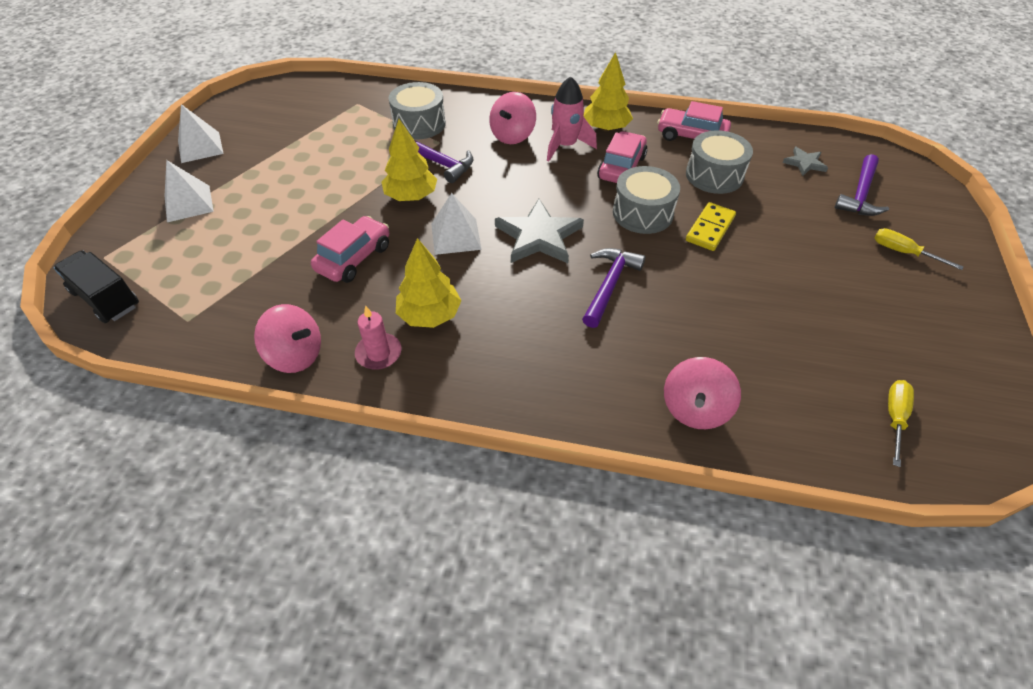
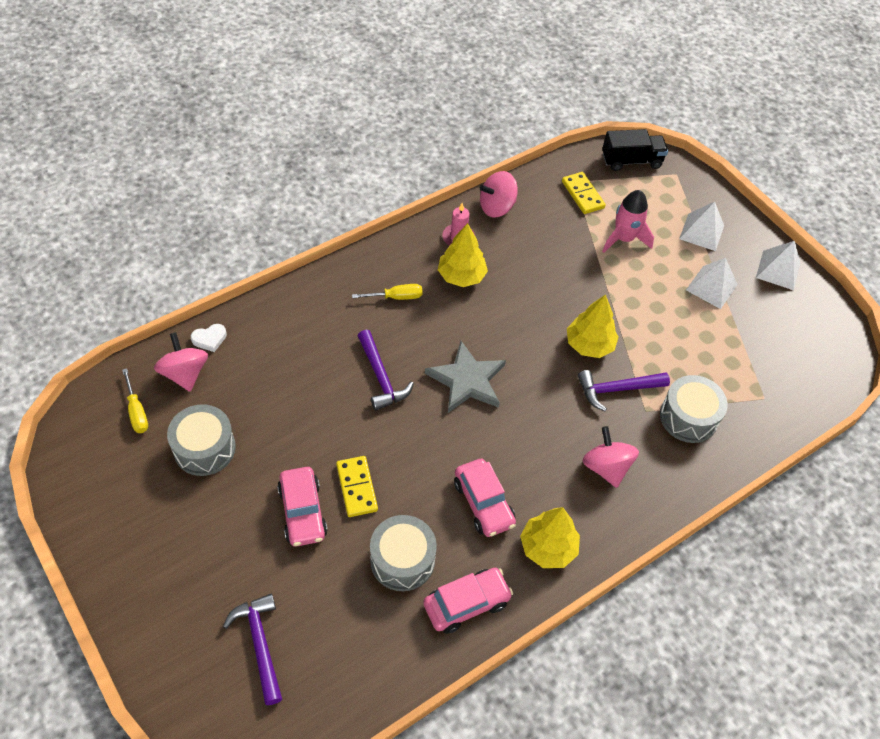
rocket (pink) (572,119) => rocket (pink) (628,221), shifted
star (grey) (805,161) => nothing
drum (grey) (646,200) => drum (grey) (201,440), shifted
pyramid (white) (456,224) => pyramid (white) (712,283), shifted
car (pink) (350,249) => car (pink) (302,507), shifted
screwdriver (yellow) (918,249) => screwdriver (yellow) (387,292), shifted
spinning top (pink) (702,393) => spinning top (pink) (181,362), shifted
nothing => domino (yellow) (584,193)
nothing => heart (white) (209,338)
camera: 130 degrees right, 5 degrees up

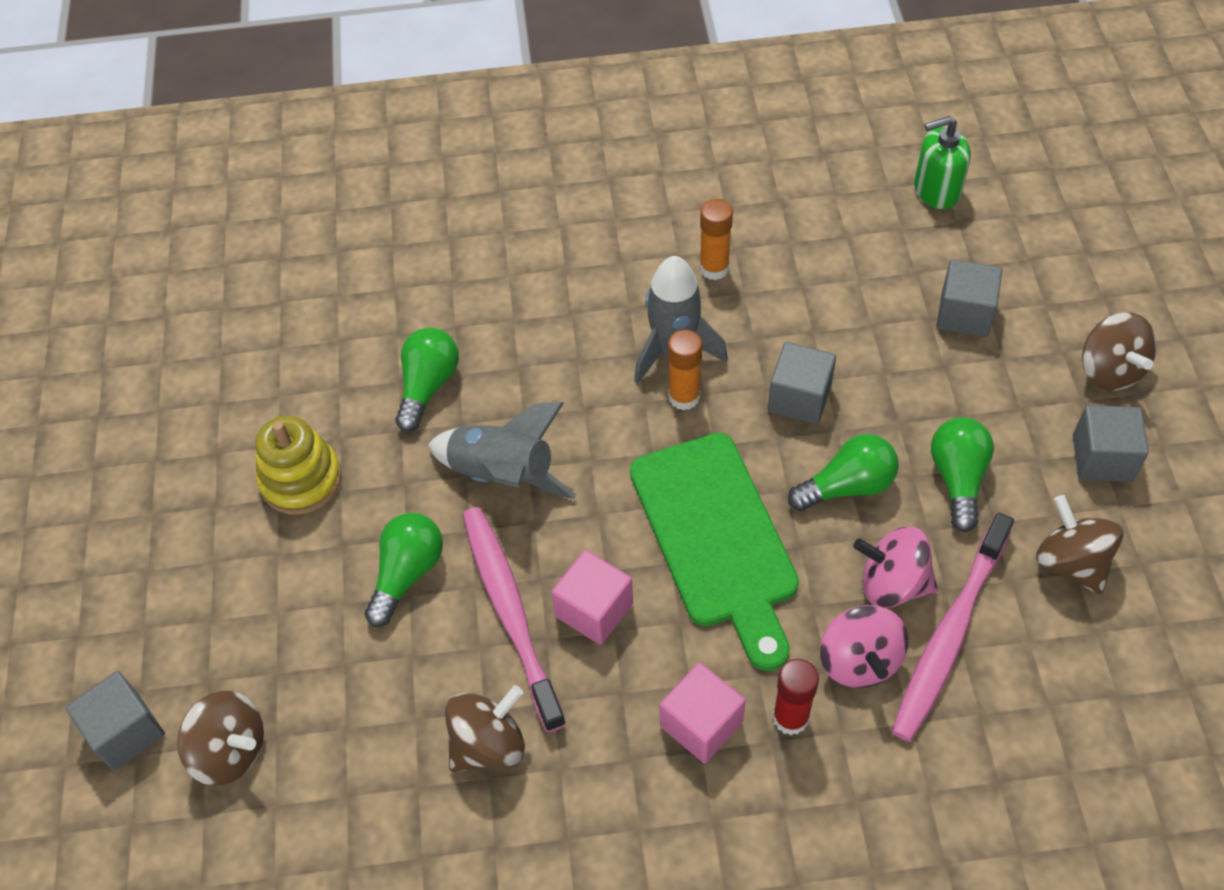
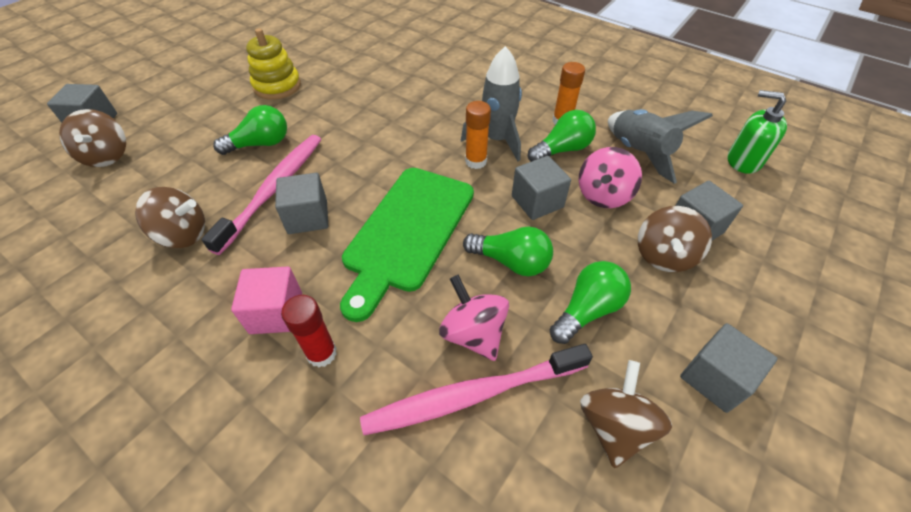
spinning top (brown) (1119,351) => spinning top (brown) (675,239), shifted
light bulb (green) (427,380) => light bulb (green) (562,136), shifted
rocket (grey) (502,450) => rocket (grey) (660,146), shifted
cube (pink) (592,597) => cube (grey) (301,203)
spinning top (pink) (864,646) => spinning top (pink) (610,177), shifted
camera: 40 degrees right, 5 degrees down

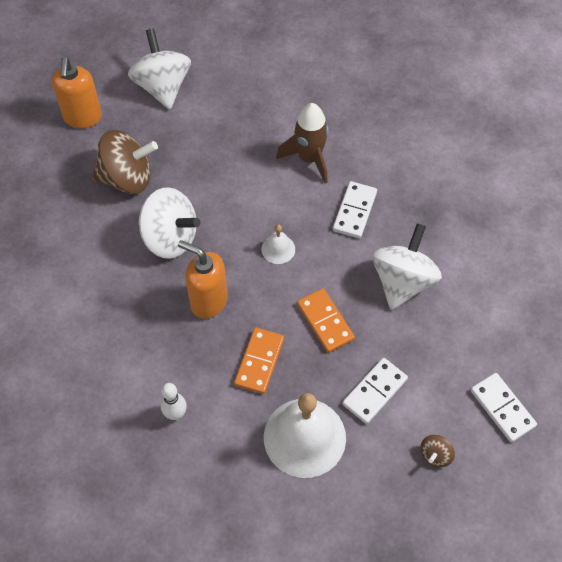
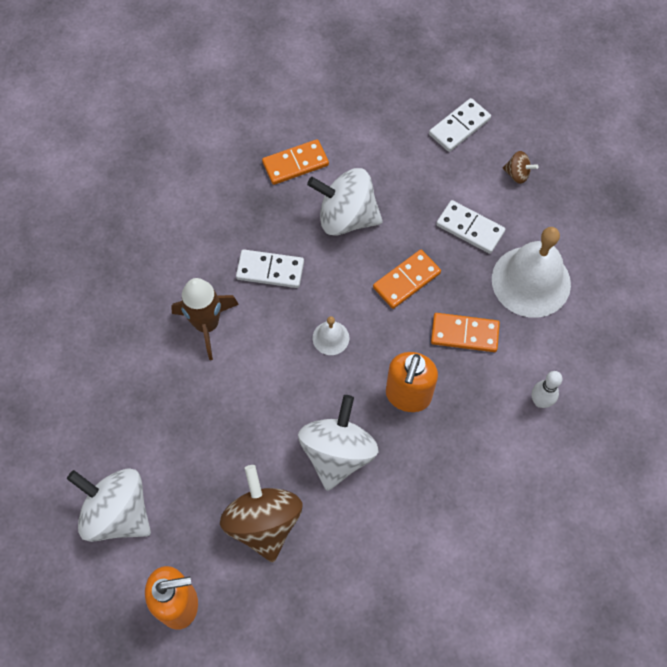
spinning top (white) (159,68) => spinning top (white) (109,505), 60 degrees clockwise
nothing => domino (orange) (295,162)
camera: 100 degrees left, 5 degrees up

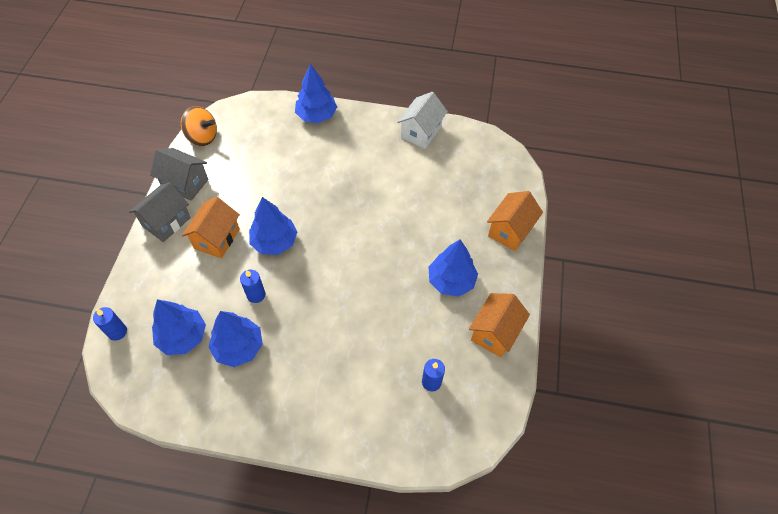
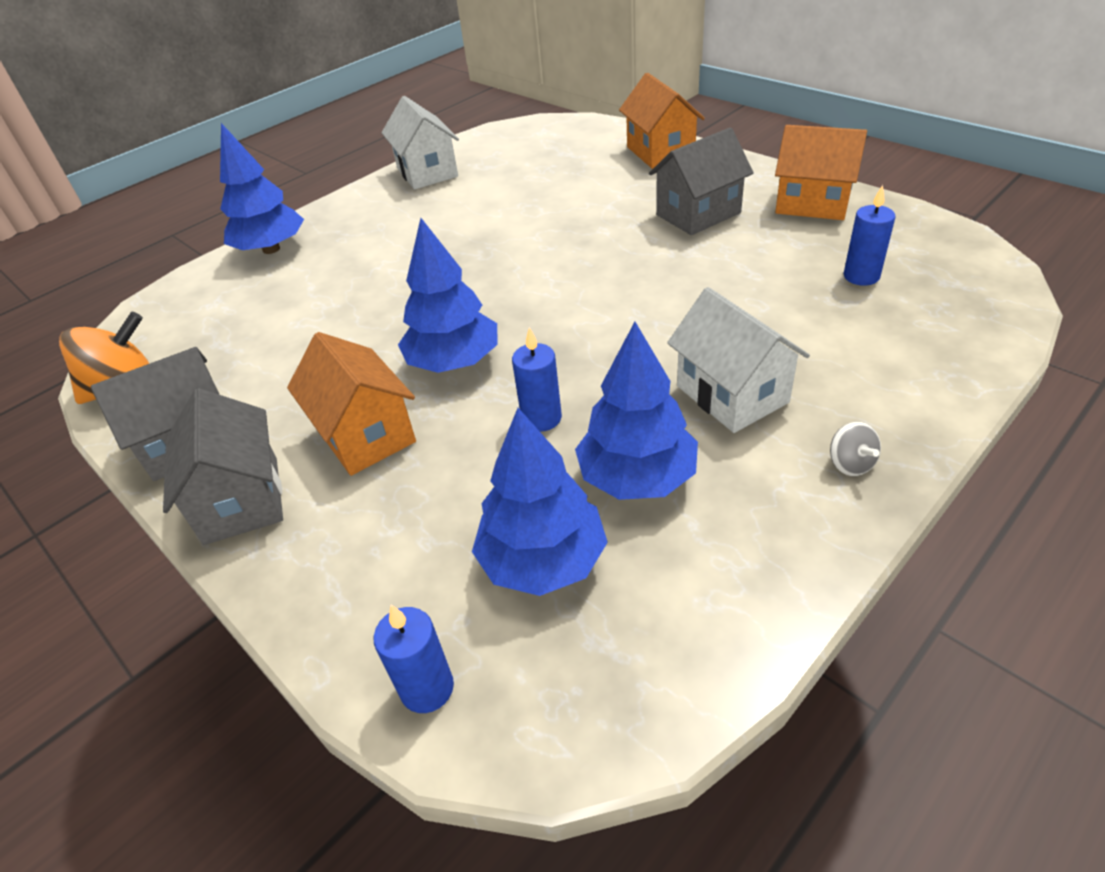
tree (blue) (453,268) => house (grey) (701,181)
house (orange) (499,325) => house (orange) (821,172), 45 degrees counterclockwise
nothing => house (white) (738,360)
nothing => spinning top (grey) (855,449)
camera: 50 degrees left, 15 degrees down

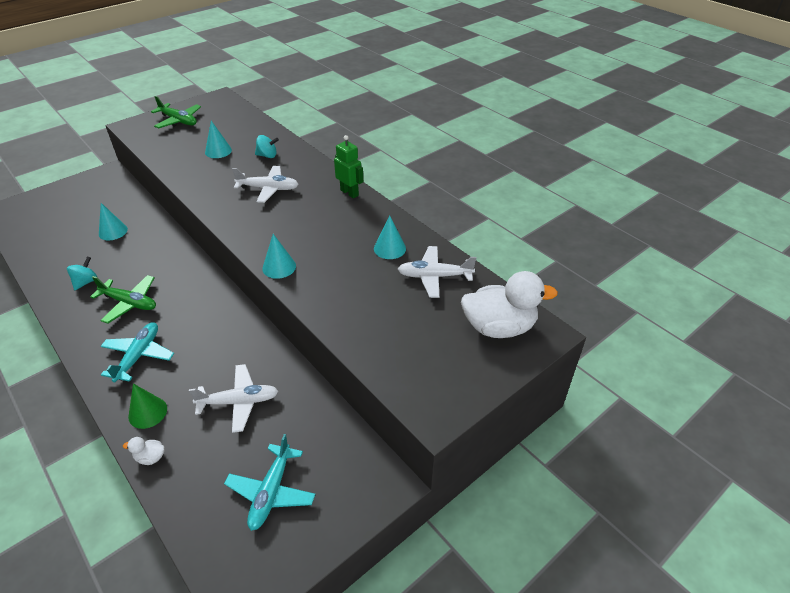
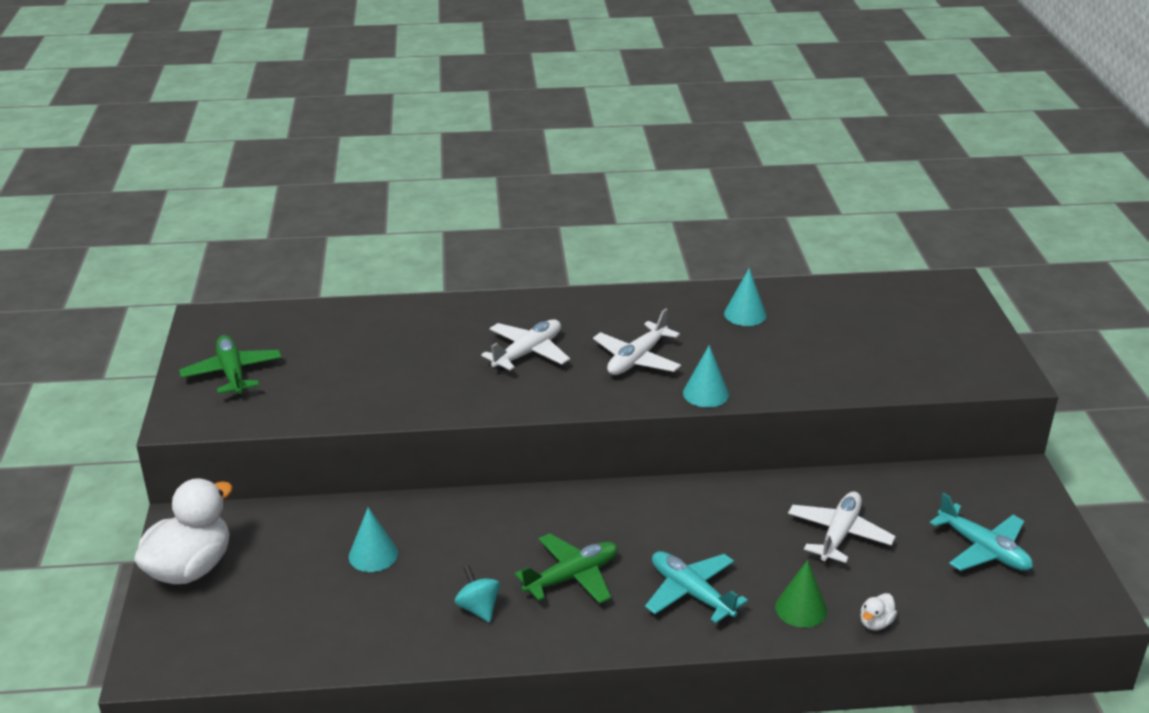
plane (green) (176,112) => plane (green) (230,365), 90 degrees counterclockwise
cone (turquoise) (218,139) => nothing
spinning top (turquoise) (267,146) => nothing
robot (green) (348,166) => nothing
plane (white) (437,272) => plane (white) (637,341), shifted
duck (white) (509,304) => duck (white) (183,531), shifted
camera: 55 degrees left, 10 degrees down

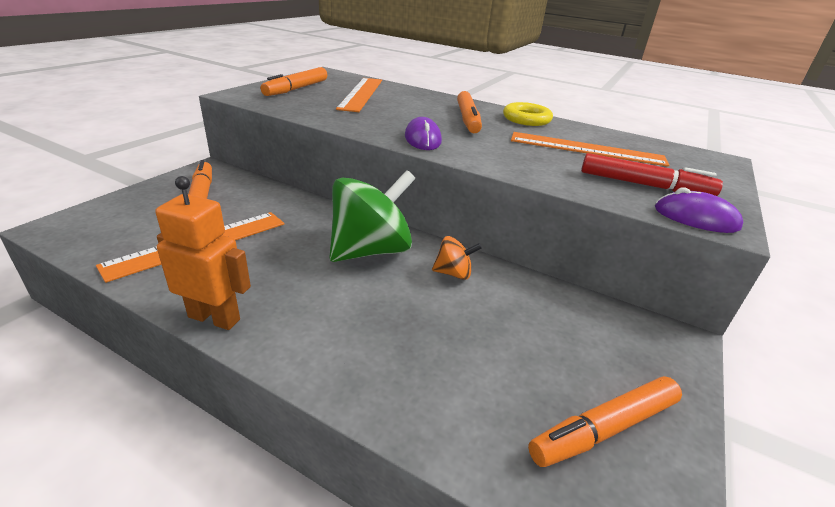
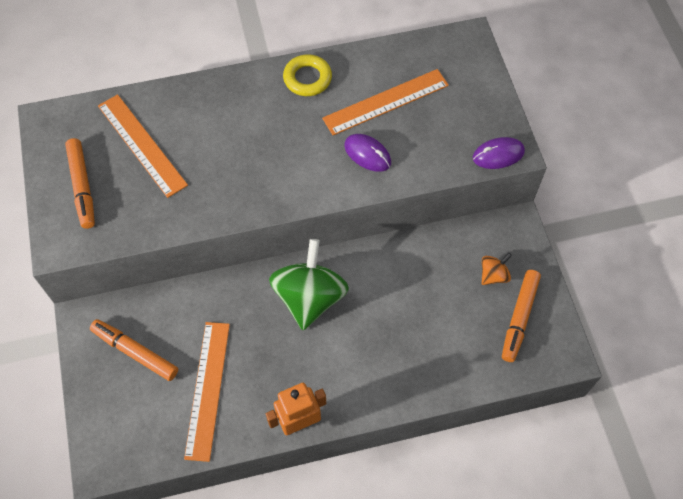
marker (orange) (469,112) => nothing
mouse (purple) (423,133) => mouse (purple) (367,153), shifted
marker (red) (652,174) => nothing
spinning top (orange) (457,258) => spinning top (orange) (497,269), shifted
camera: 40 degrees left, 30 degrees up

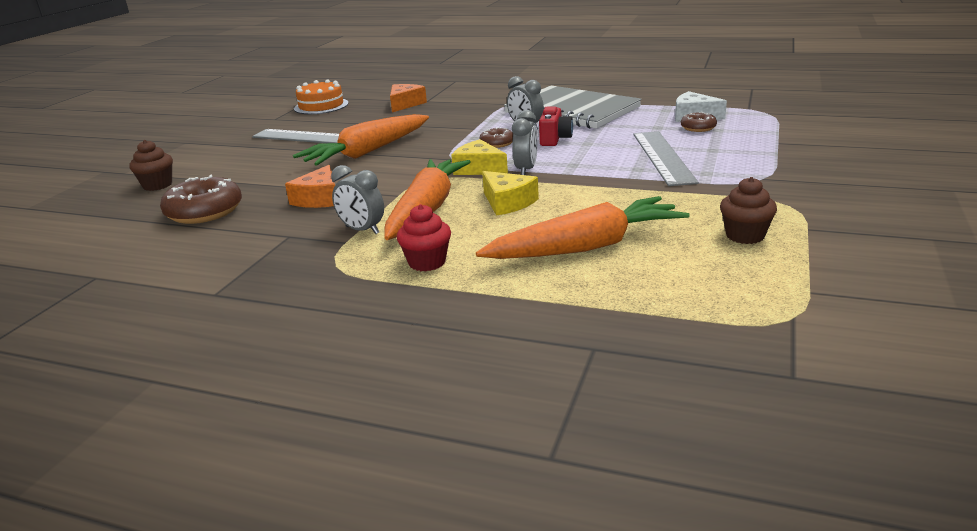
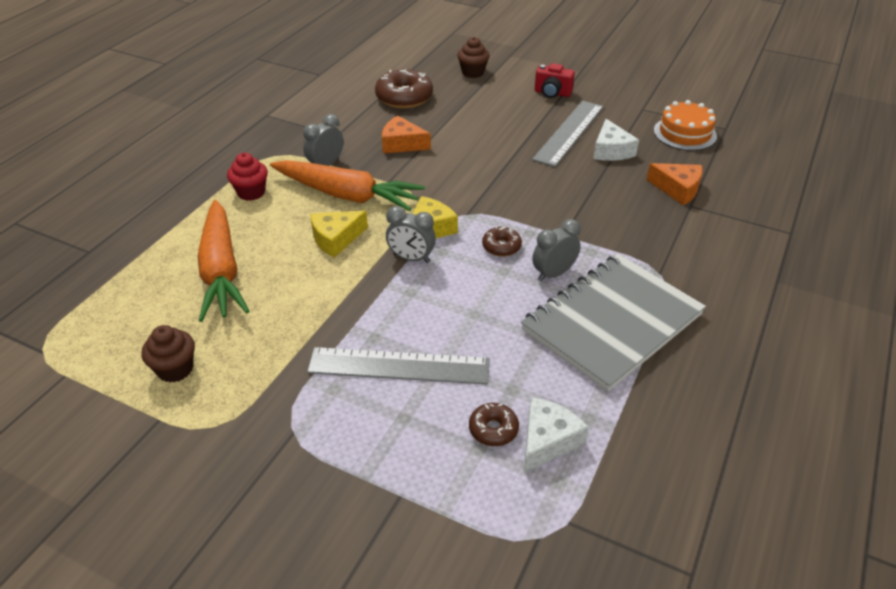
camera (red) (556,126) => camera (red) (555,80), shifted
carrot (orange) (361,140) => nothing
nothing => cheese (white) (616,140)
camera: 95 degrees right, 15 degrees up

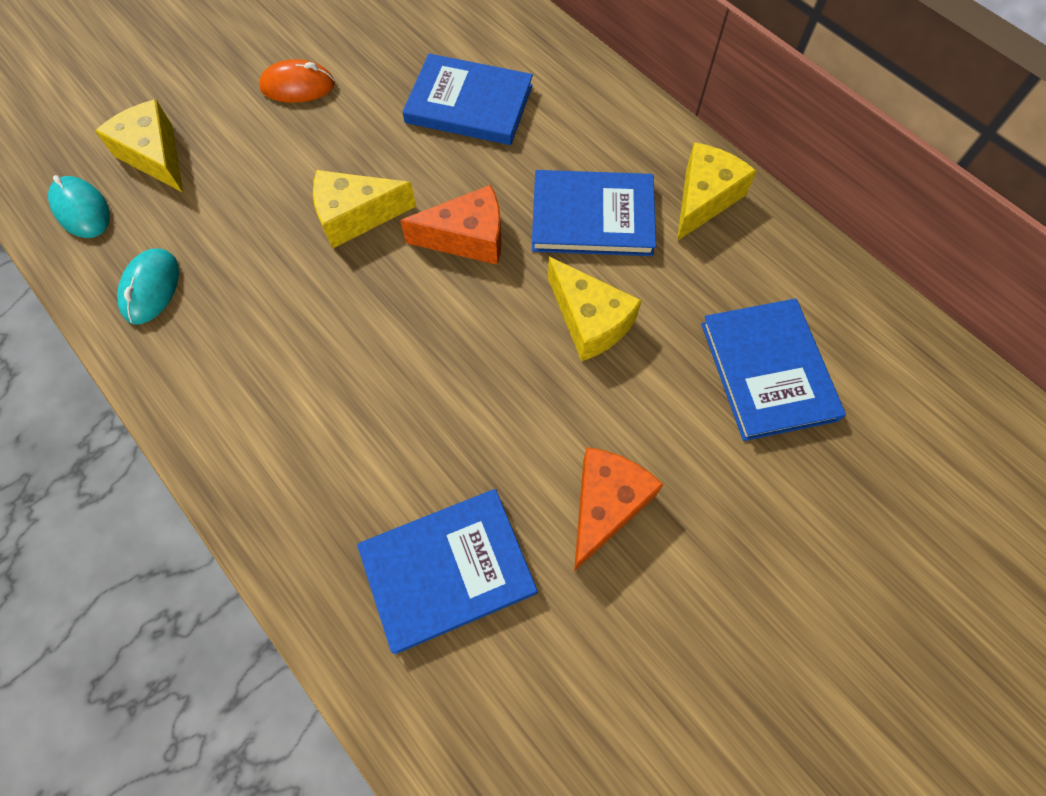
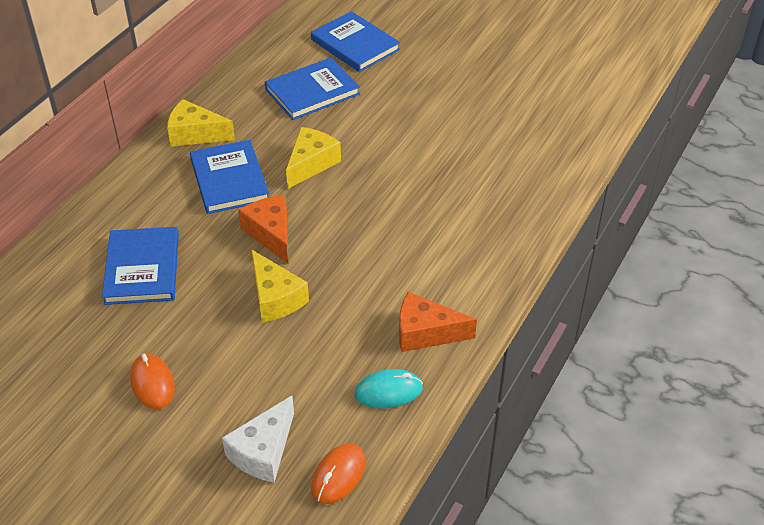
cheese (yellow) (139,146) => cheese (white) (258,439)
mouse (turquoise) (79,206) => mouse (orange) (338,473)
cheese (orange) (619,509) => cheese (orange) (438,322), shifted
book (blue) (447,571) => book (blue) (355,41), shifted
camera: 110 degrees left, 20 degrees down

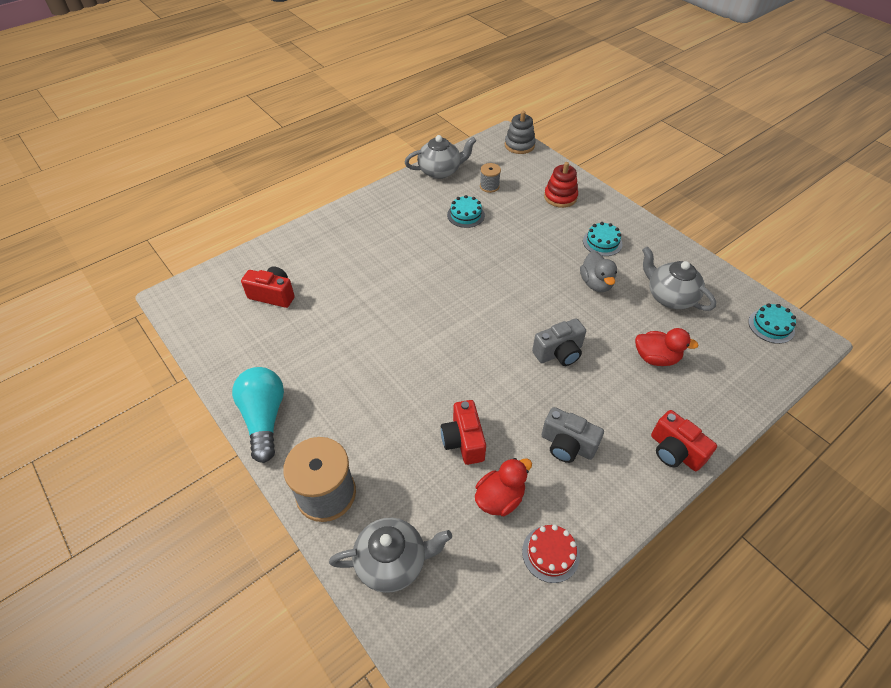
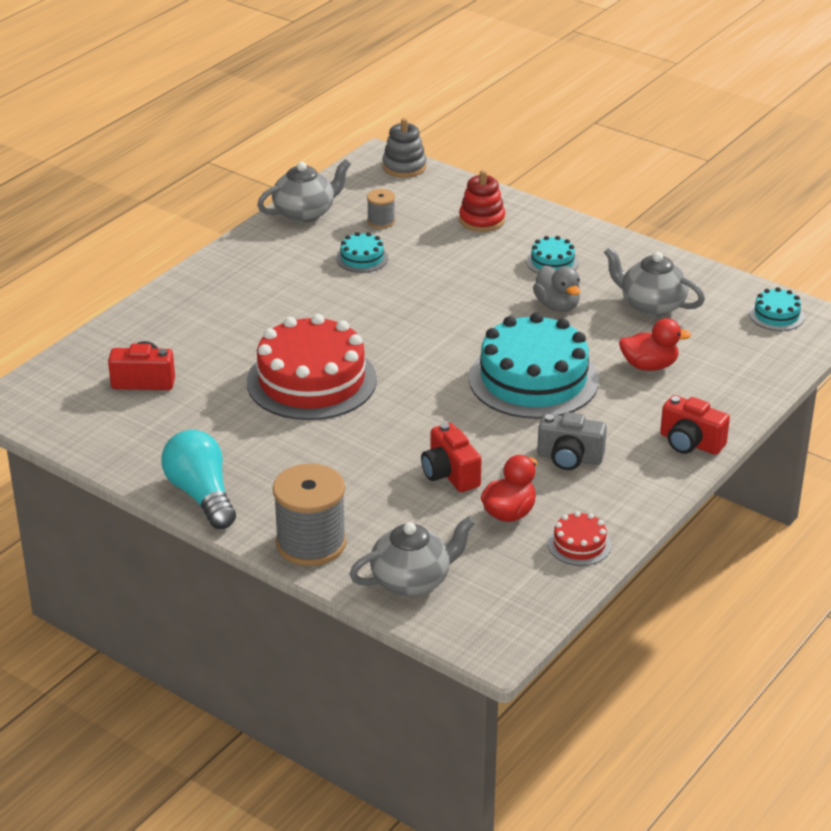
camera (grey) (559,342) => cake (turquoise) (534,365)
nothing => cake (red) (312,367)
camera: 15 degrees left, 15 degrees down

